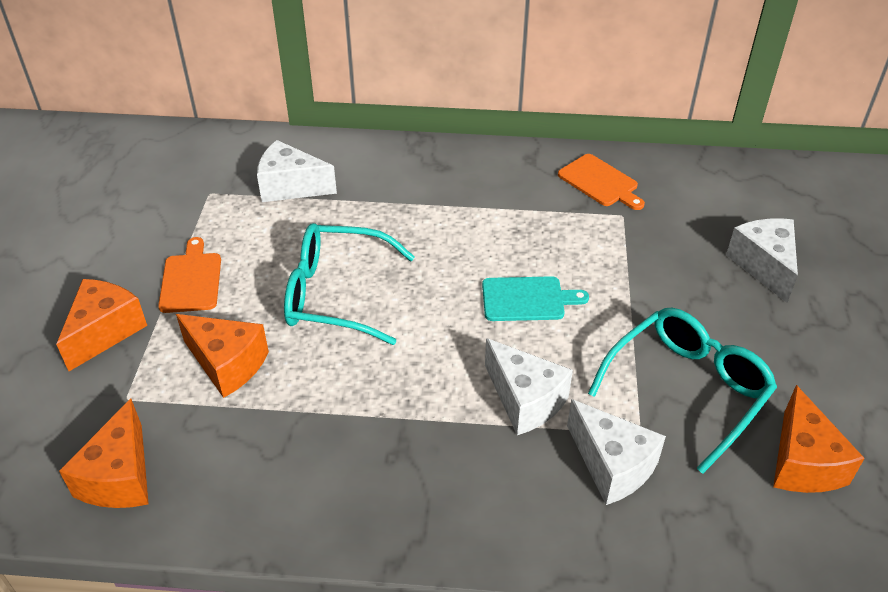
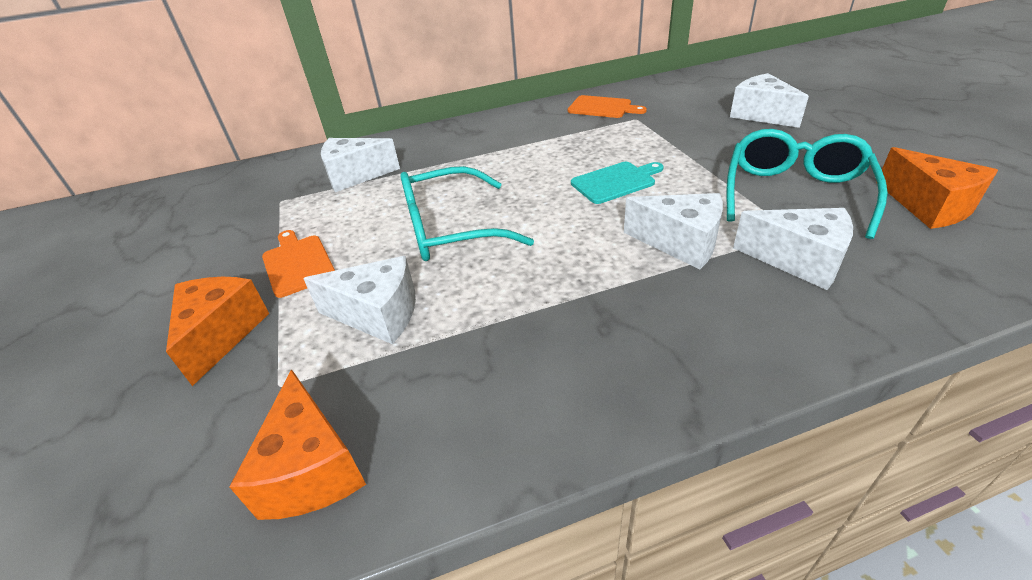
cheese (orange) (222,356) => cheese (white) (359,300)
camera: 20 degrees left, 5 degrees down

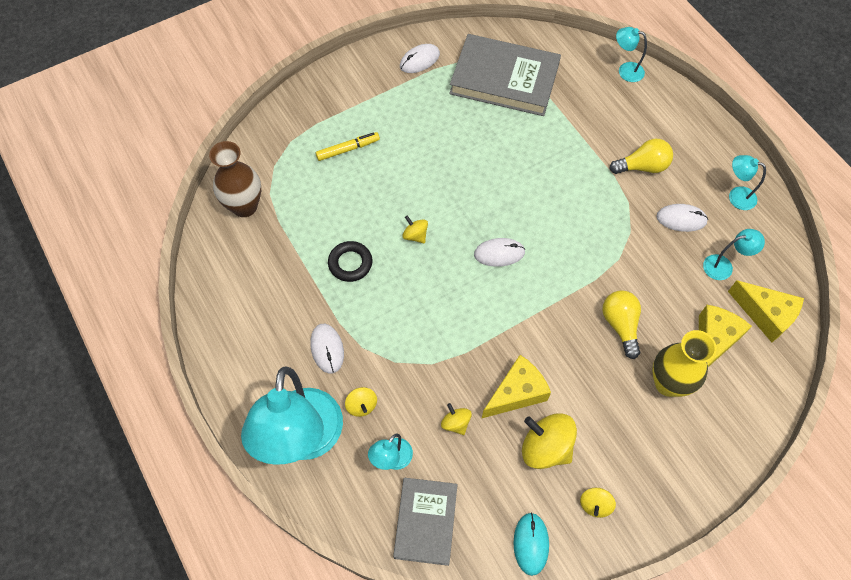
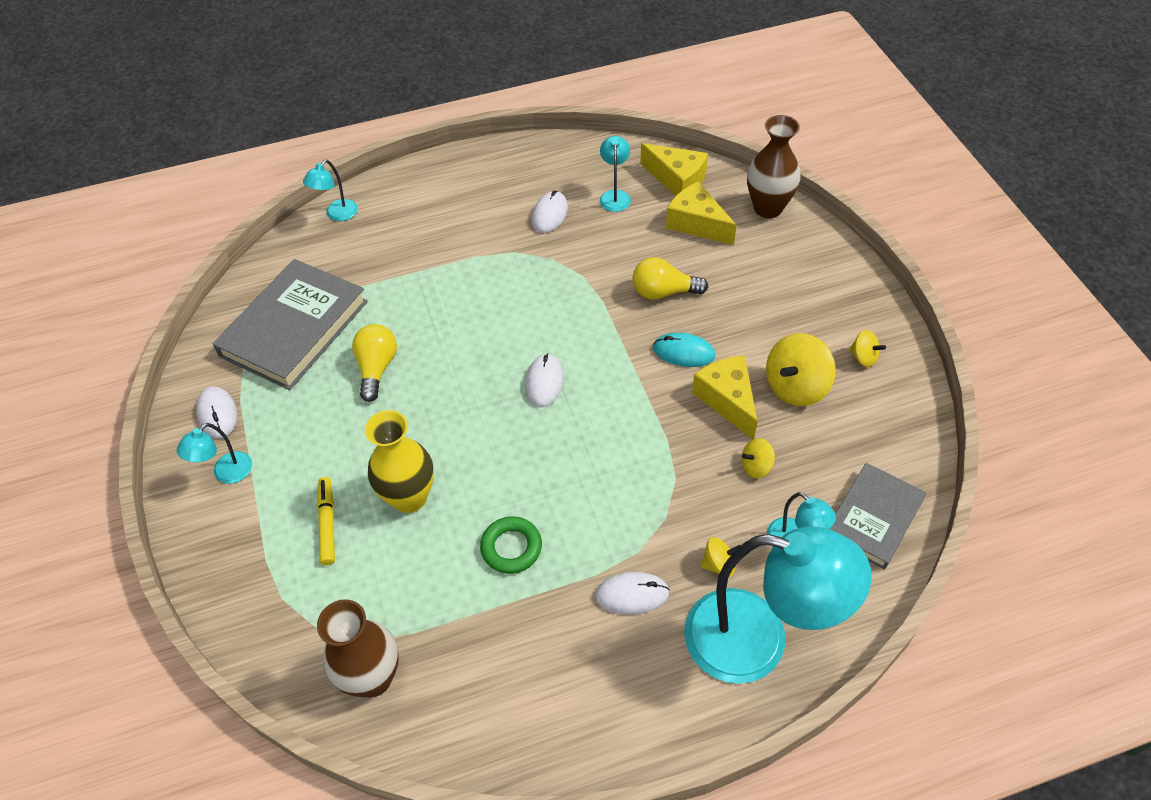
light bulb (yellow) (641,156) => light bulb (yellow) (374,363), shifted
lamp (turquoise) (747,182) => lamp (turquoise) (214,453), shifted
spinning top (yellow) (415,229) => nothing
ring (black) (350,261) => ring (green) (511,545)
cheese (yellow) (766,311) => cheese (yellow) (674,169), 75 degrees clockwise
vase (yellow) (684,363) => vase (yellow) (399,461), shifted
book (grey) (425,522) => book (grey) (877,516), 75 degrees counterclockwise
mouse (turquoise) (531,544) => mouse (turquoise) (684,350), shifted
nothing => vase (brown) (774,166)
camera: 75 degrees left, 10 degrees down

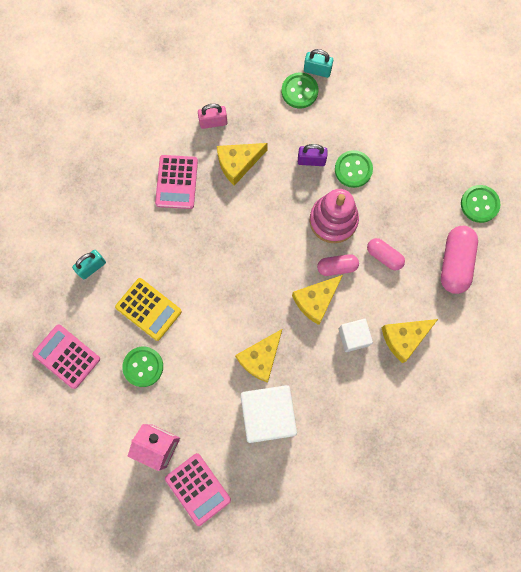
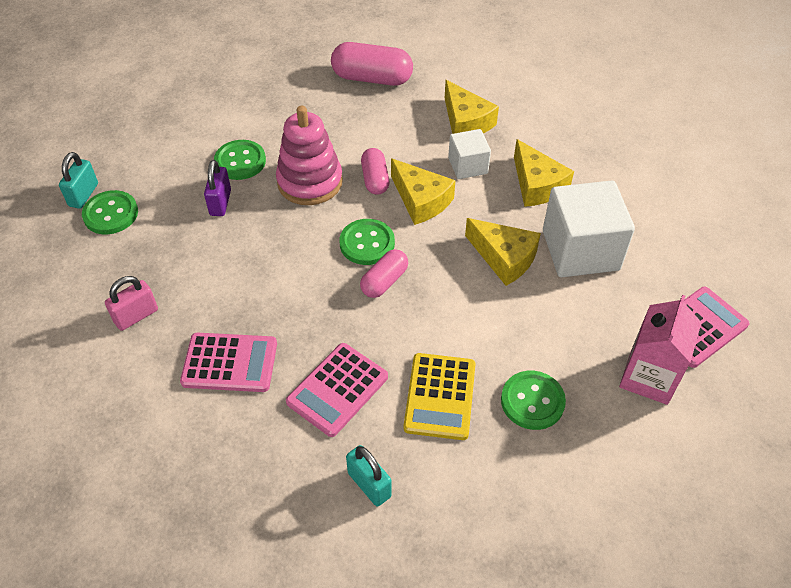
padlock (pink) (213,116) => padlock (pink) (131,303), 60 degrees clockwise
cheese (yellow) (242,164) => cheese (yellow) (544,173), shifted
button (green) (481,204) => button (green) (367,242), shifted
capsule (pink) (386,254) => capsule (pink) (384,273), shifted
calculator (yellow) (148,309) => calculator (yellow) (439,396), 150 degrees clockwise
calculator (pink) (66,356) => calculator (pink) (337,390), shifted
camera: 90 degrees left, 25 degrees down

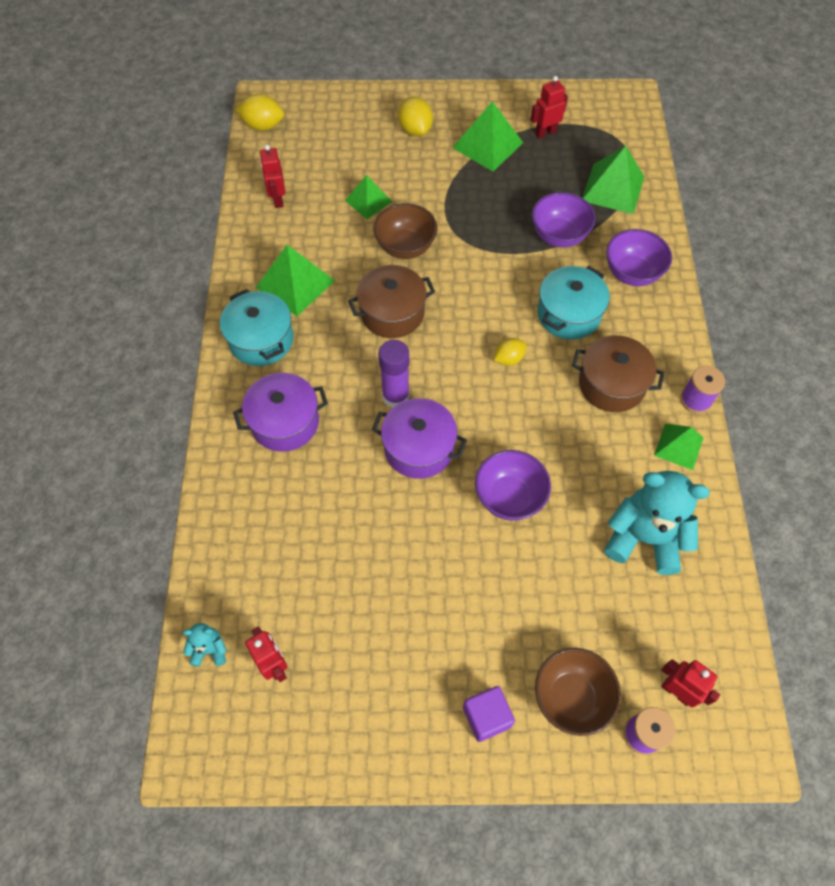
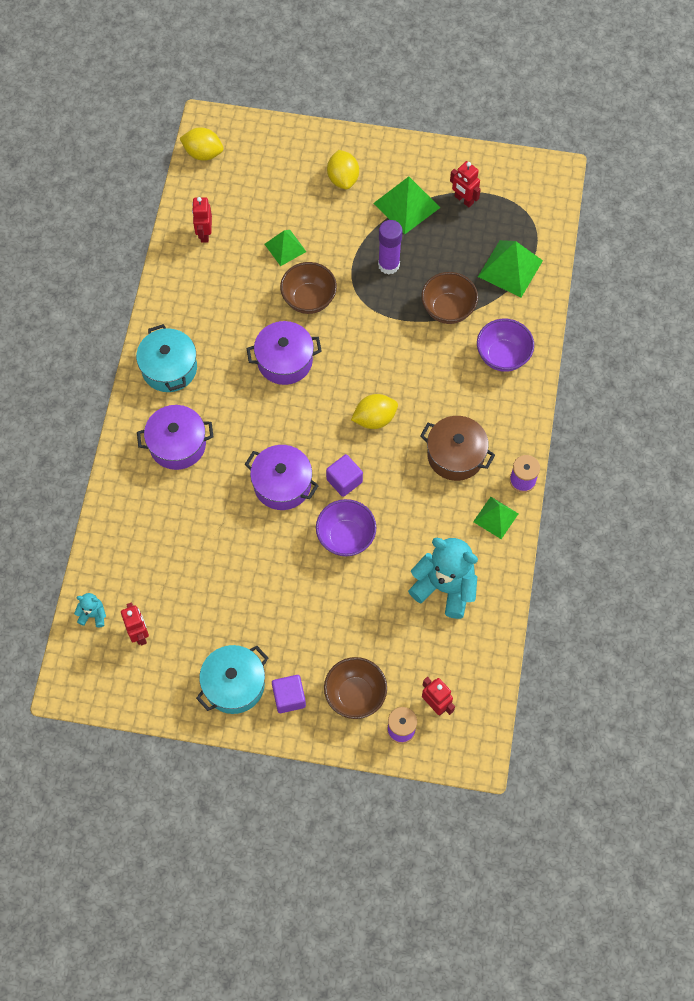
robot (red) (549,107) => robot (red) (465,184), 120 degrees counterclockwise
bowl (purple) (564,219) => bowl (brown) (449,298)
pyramid (green) (295,280) => nothing
pot (brown) (391,301) => pot (purple) (284,353)
pot (turquoise) (573,303) => pot (turquoise) (232,679), shifted
lemon (yellow) (510,352) => lemon (yellow) (374,411), x1.52
glue stick (purple) (393,374) => glue stick (purple) (390,247), shifted
nothing => cube (purple) (344,475)
camera: 10 degrees right, 5 degrees up

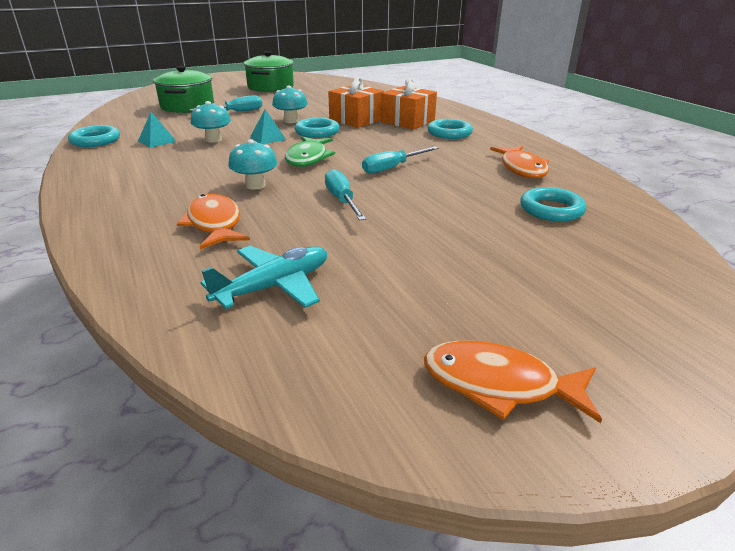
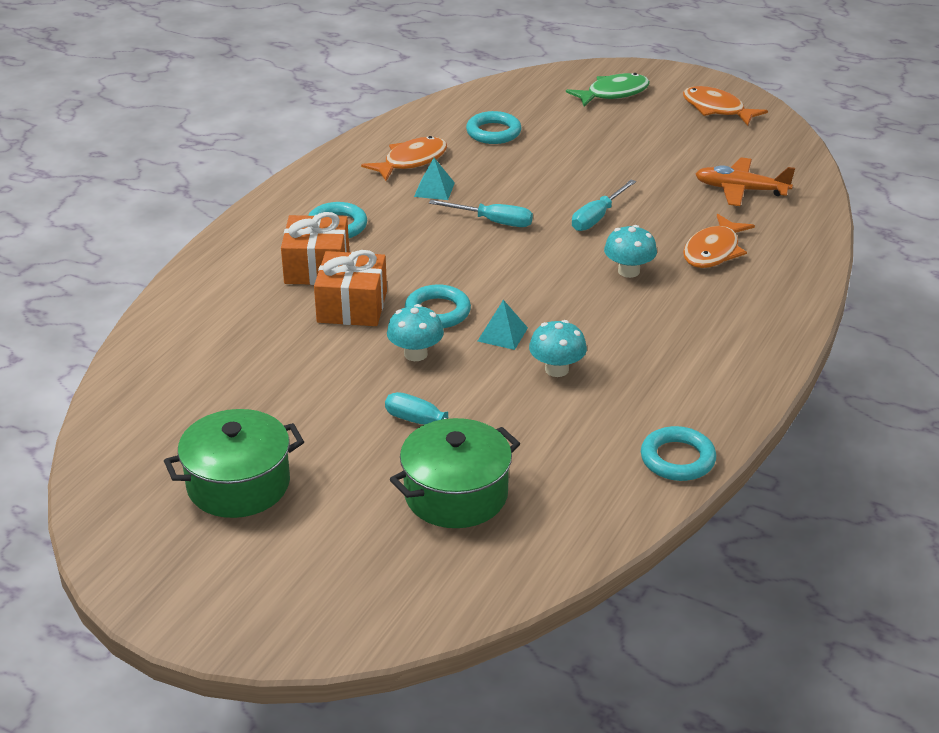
pyramid (turquoise) (157,130) => pyramid (turquoise) (434,179), shifted
fish (green) (310,152) => fish (green) (608,90), shifted
plane (turquoise) (263,277) => plane (orange) (745,181)
fish (orange) (513,382) => fish (orange) (725,106), 150 degrees clockwise
camera: 125 degrees left, 5 degrees up

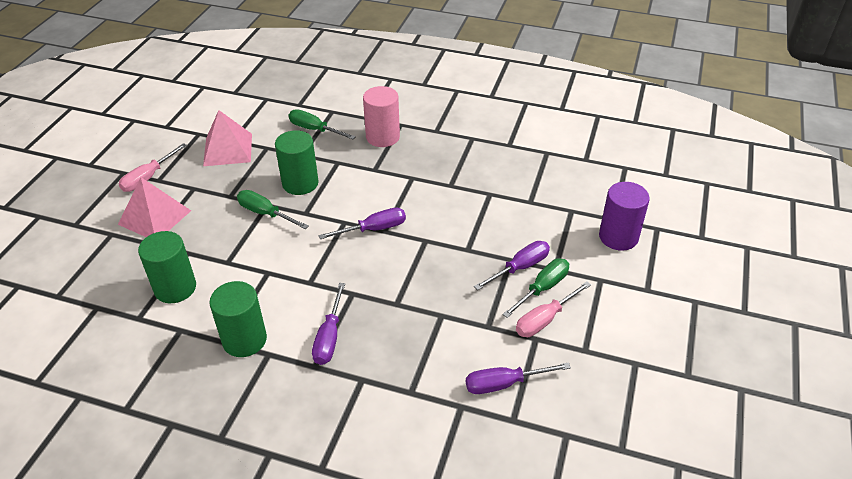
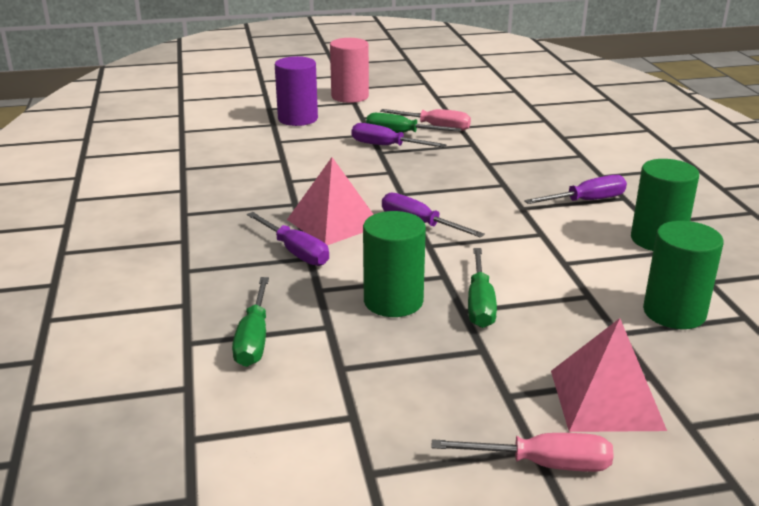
cylinder (pink) (381,116) => cylinder (pink) (349,70), shifted
pyramid (pink) (227,138) => pyramid (pink) (330,201), shifted
screwdriver (purple) (518,378) => screwdriver (purple) (288,239), shifted
camera: 120 degrees left, 15 degrees down

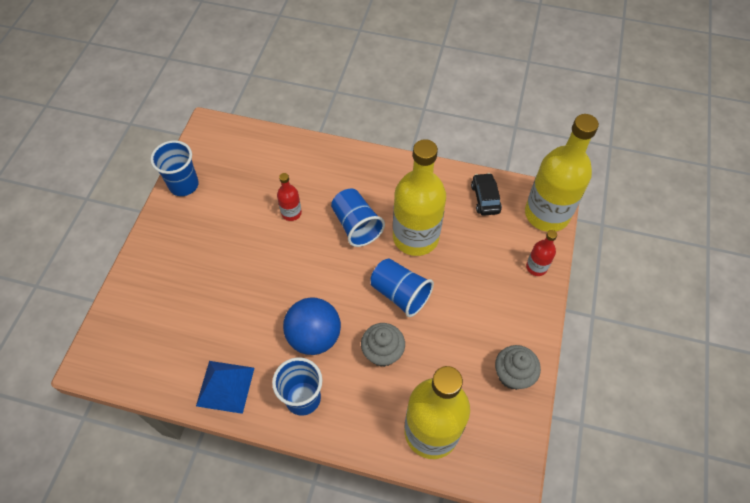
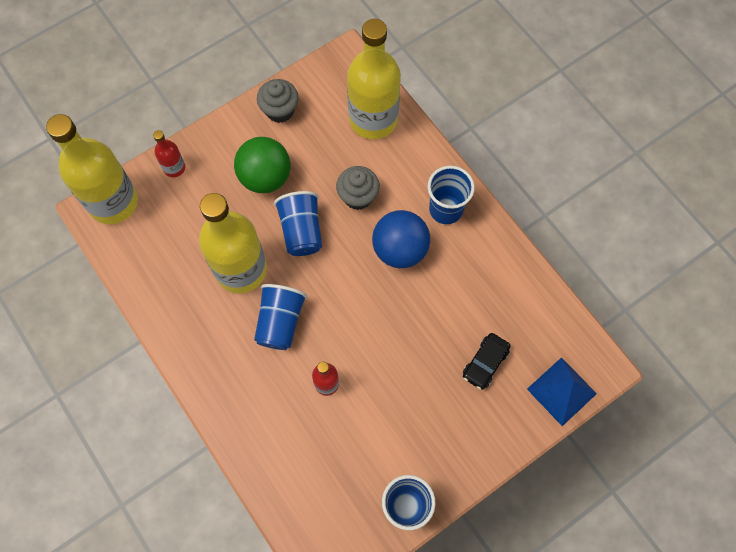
car (black) (486,194) => car (black) (486,361), shifted
pyramid (blue) (225,387) => pyramid (blue) (562,391), shifted
nothing => ball (green) (262,165)
camera: 140 degrees left, 10 degrees up

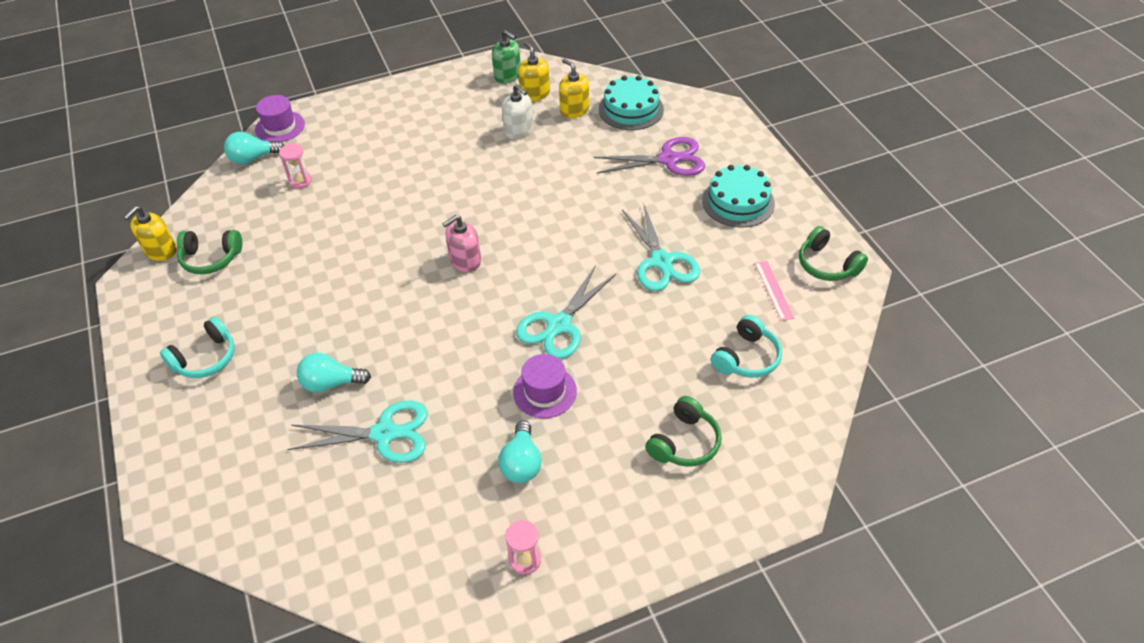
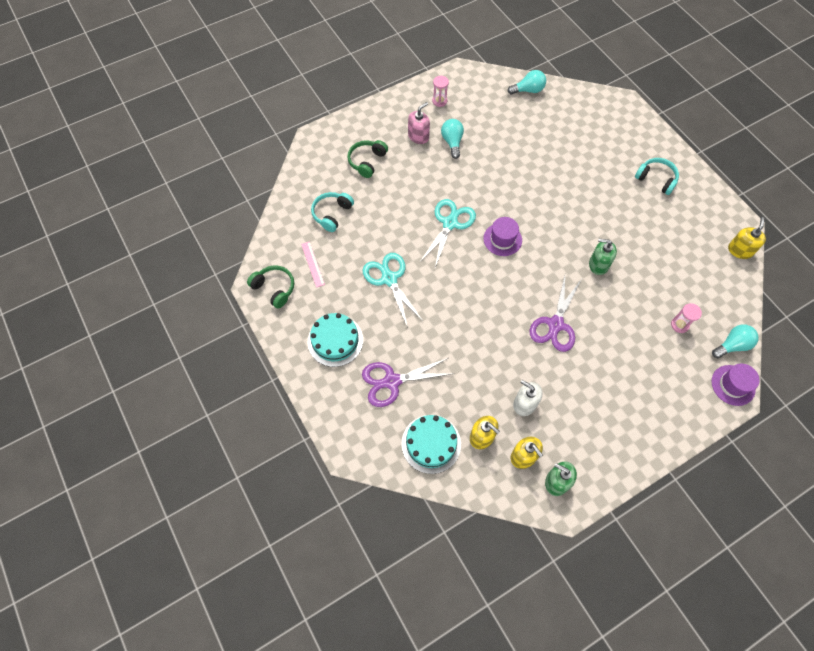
soap dispenser (pink) (462,243) => soap dispenser (pink) (419,123), shifted
headphones (green) (209,252) => nothing
headphones (turquoise) (197,347) => headphones (turquoise) (657,176), 90 degrees clockwise
light bulb (turquoise) (334,373) => light bulb (turquoise) (526,82), shifted
hat (purple) (545,386) => hat (purple) (502,236), shifted
scissors (turquoise) (357,432) => nothing
nothing => soap dispenser (green) (603,257)
nothing => scissors (purple) (555,314)
camera: 170 degrees right, 15 degrees up

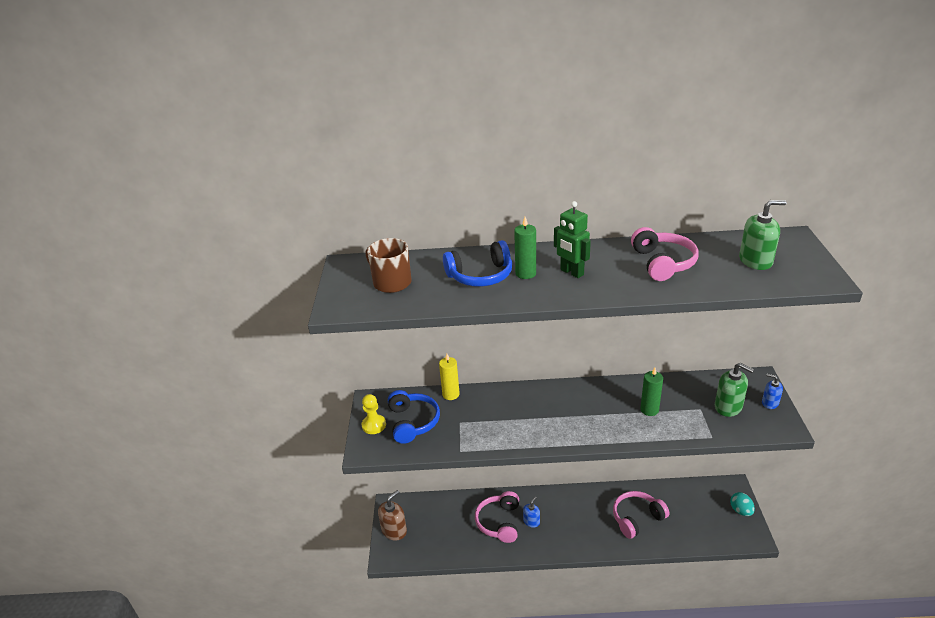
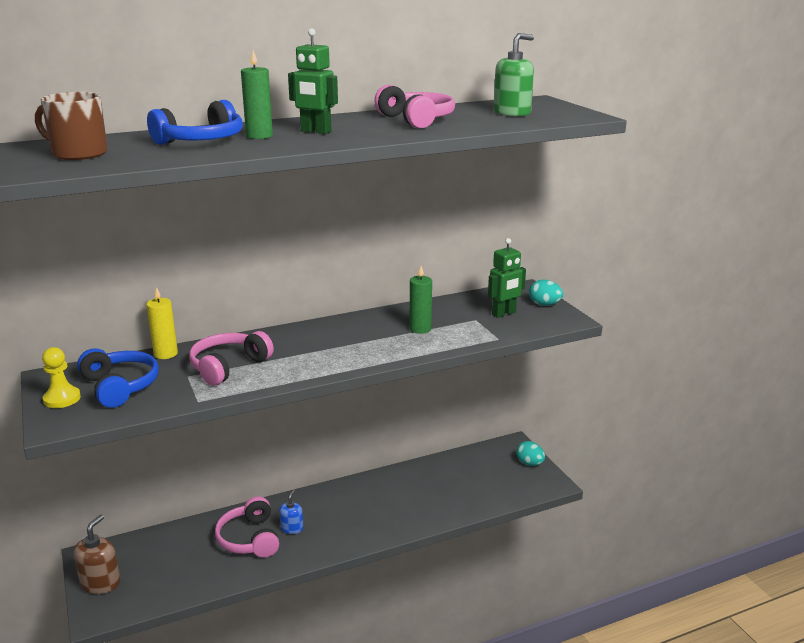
soap dispenser (green) (734,390) => robot (green) (507,278)
soap dispenser (blue) (772,391) => egg (turquoise) (546,292)
headphones (pink) (641,515) => headphones (pink) (231,358), shifted
camera: 25 degrees left, 10 degrees down

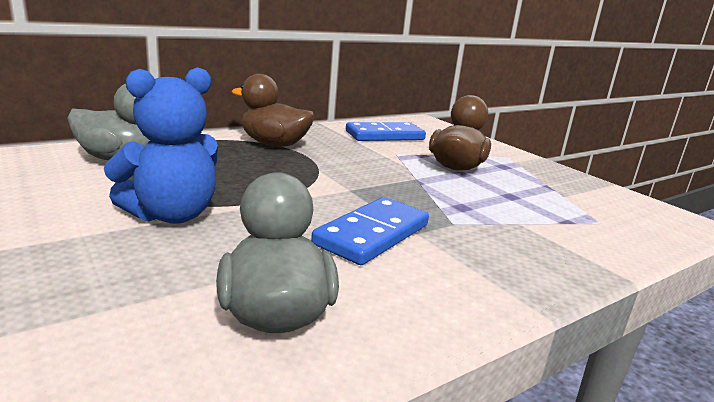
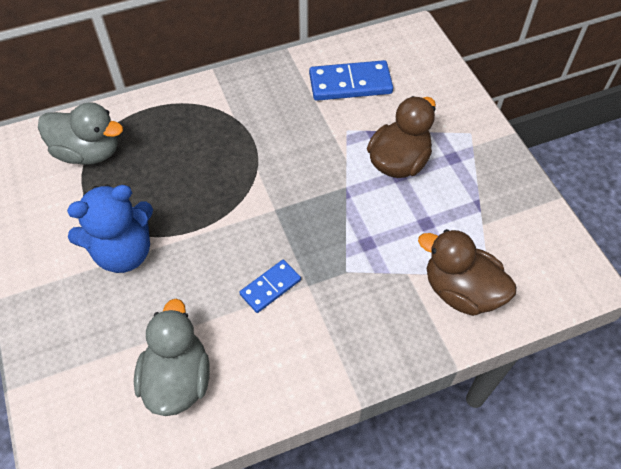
duck (brown) (273,110) => duck (brown) (467,272), shifted
domino (blue) (370,231) => domino (blue) (270,286), x0.60
camera: 15 degrees right, 35 degrees up

